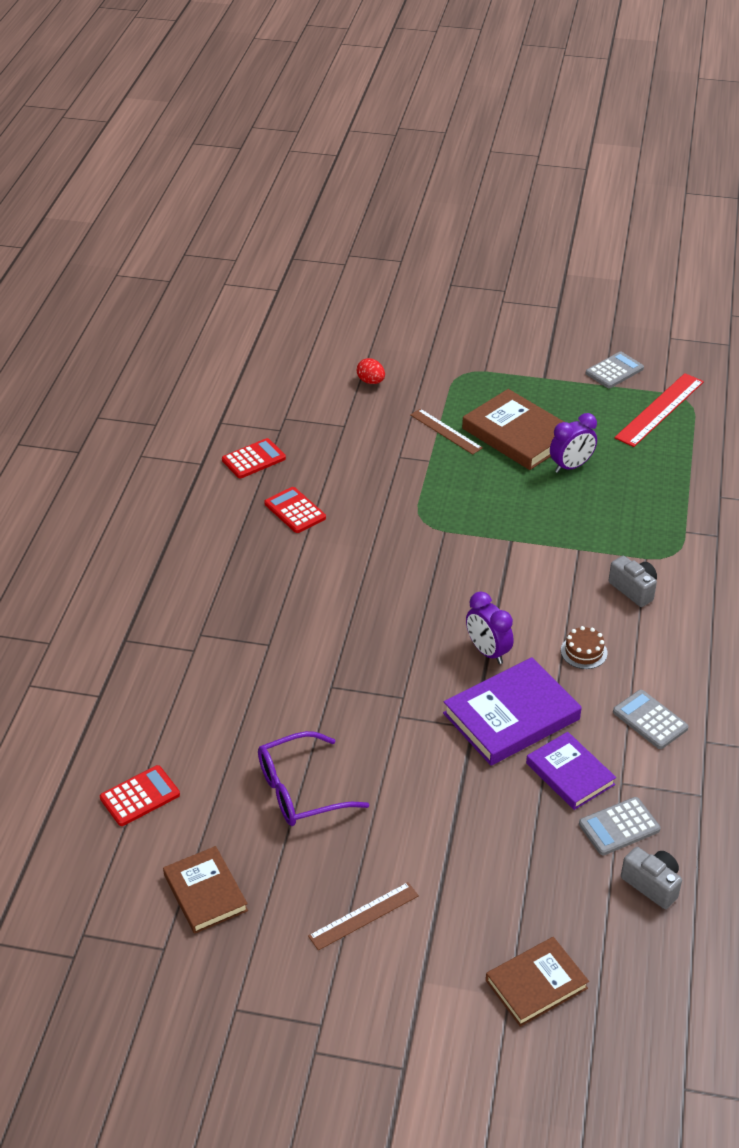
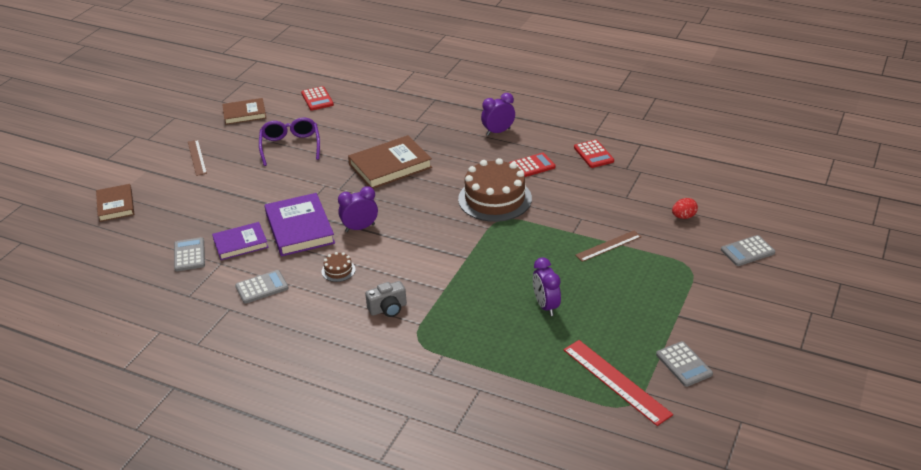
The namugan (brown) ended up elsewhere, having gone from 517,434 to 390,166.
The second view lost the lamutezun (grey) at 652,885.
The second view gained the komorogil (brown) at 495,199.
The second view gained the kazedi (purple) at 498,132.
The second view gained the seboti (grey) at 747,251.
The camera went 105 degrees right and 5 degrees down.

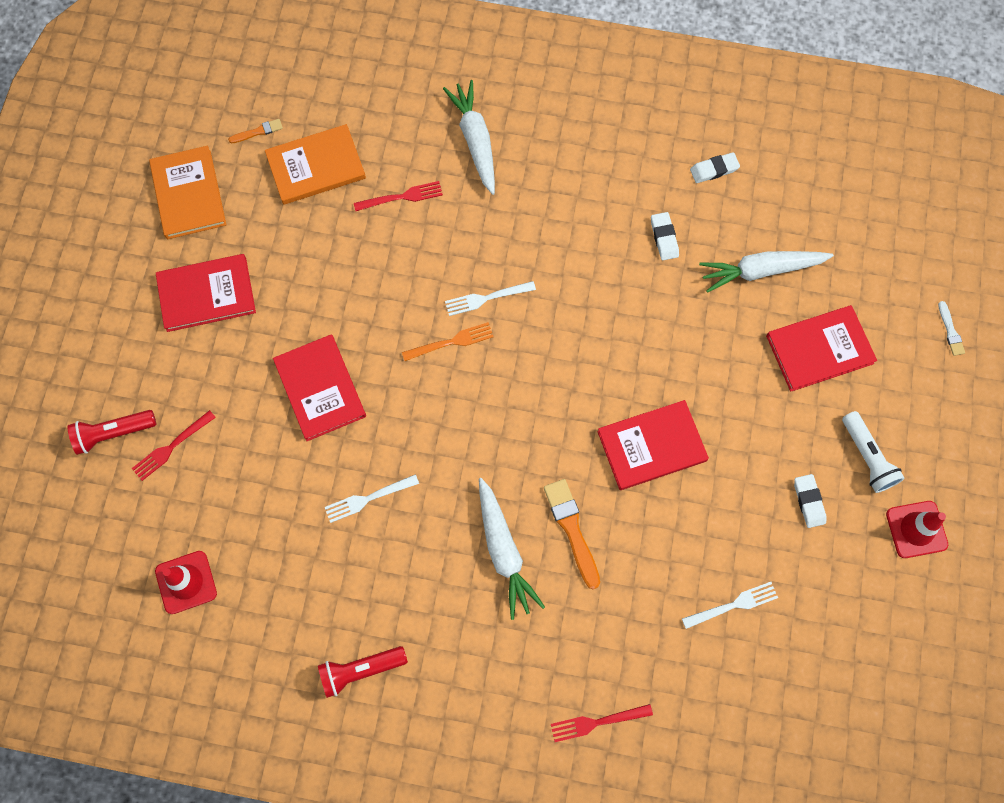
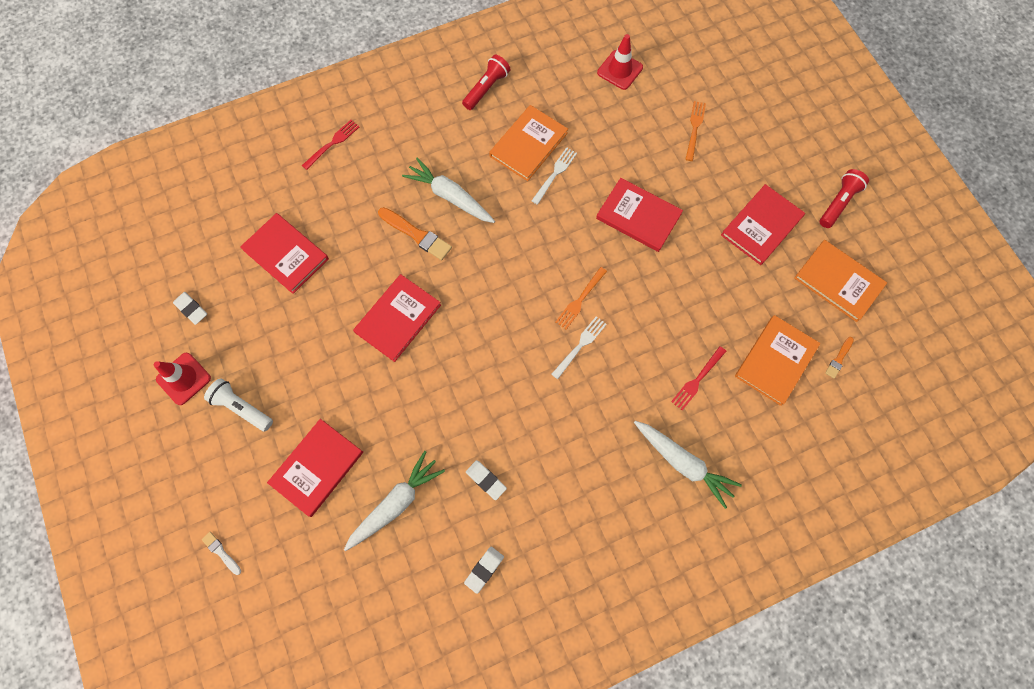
The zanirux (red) ended up elsewhere, having gone from 113,433 to 838,203.
What was the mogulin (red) at 171,447 turned into the mogulin (orange) at 694,128.
Where the mogulin (white) stood at 733,605, the namugan (red) came to stand at 286,254.
The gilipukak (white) ended up elsewhere, having gone from 809,501 to 191,309.
The second view gained the namugan (orange) at 528,144.
The camera went 145 degrees right and 0 degrees up.

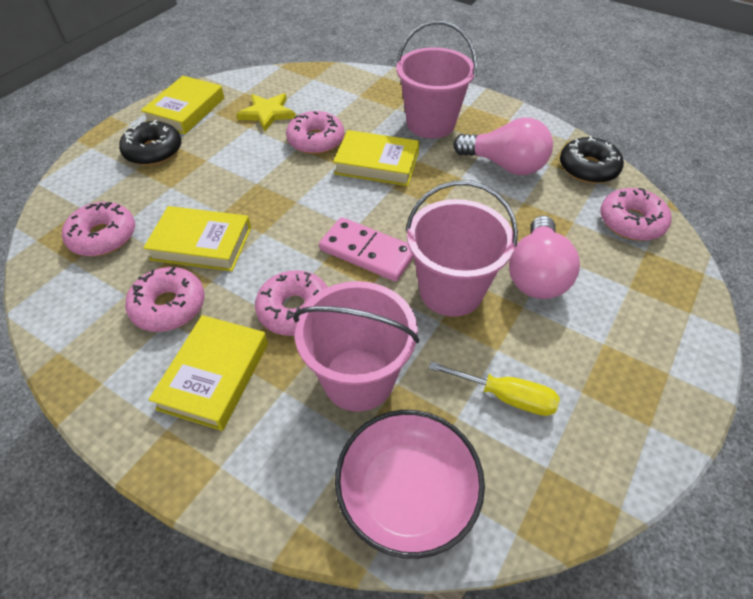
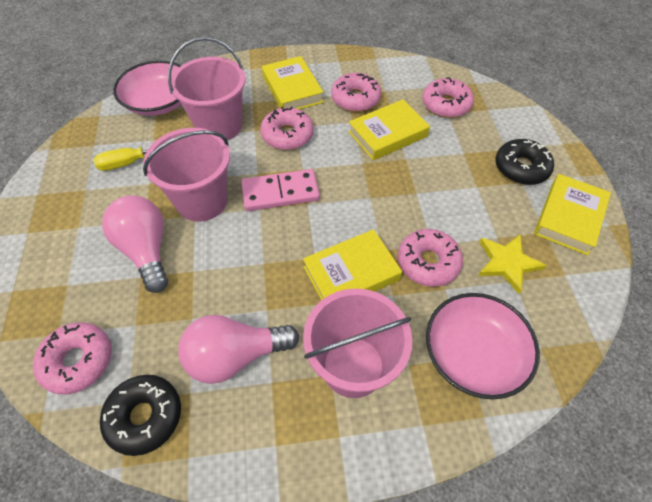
The namugan (yellow) at 186,110 ended up facing another way, 45 degrees clockwise from before.
The second view gained the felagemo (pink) at 473,354.
The camera went 140 degrees right and 5 degrees up.

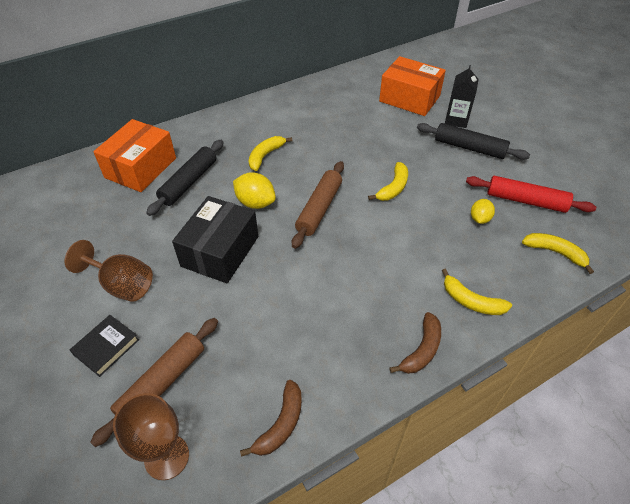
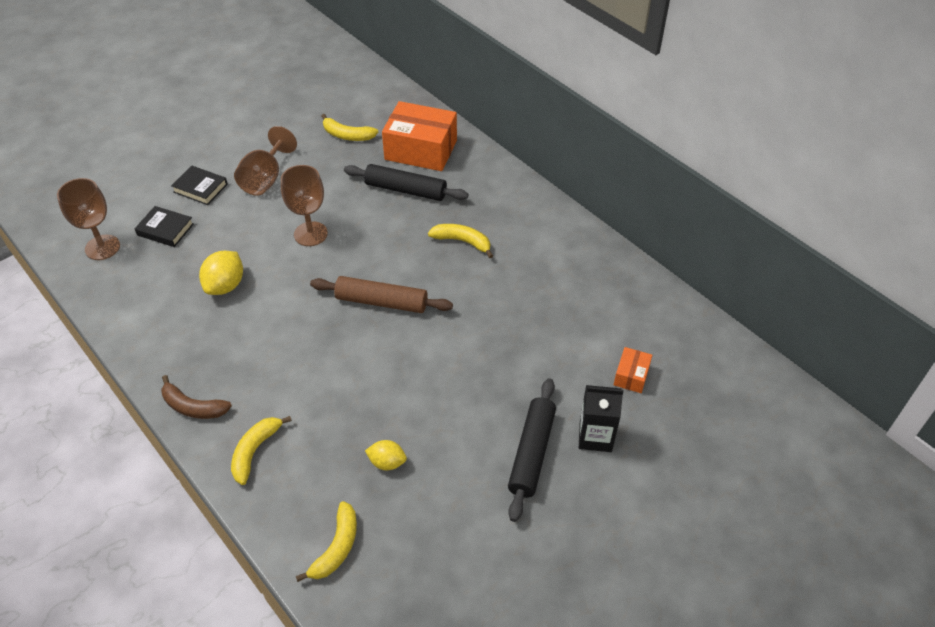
Where the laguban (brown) stood at 162,383, the namugan (black) came to stand at 165,229.
Where the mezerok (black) stood at 220,251, the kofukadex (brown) came to stand at 310,234.
The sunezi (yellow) ended up elsewhere, having gone from 255,203 to 225,285.
The second view lost the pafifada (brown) at 281,424.
The pafifada (yellow) ended up elsewhere, having gone from 393,188 to 347,135.
The size of the mezerok (orange) at 409,98 changed by a factor of 0.46.
The second view lost the laguban (red) at 526,200.
The camera went 80 degrees right and 0 degrees up.

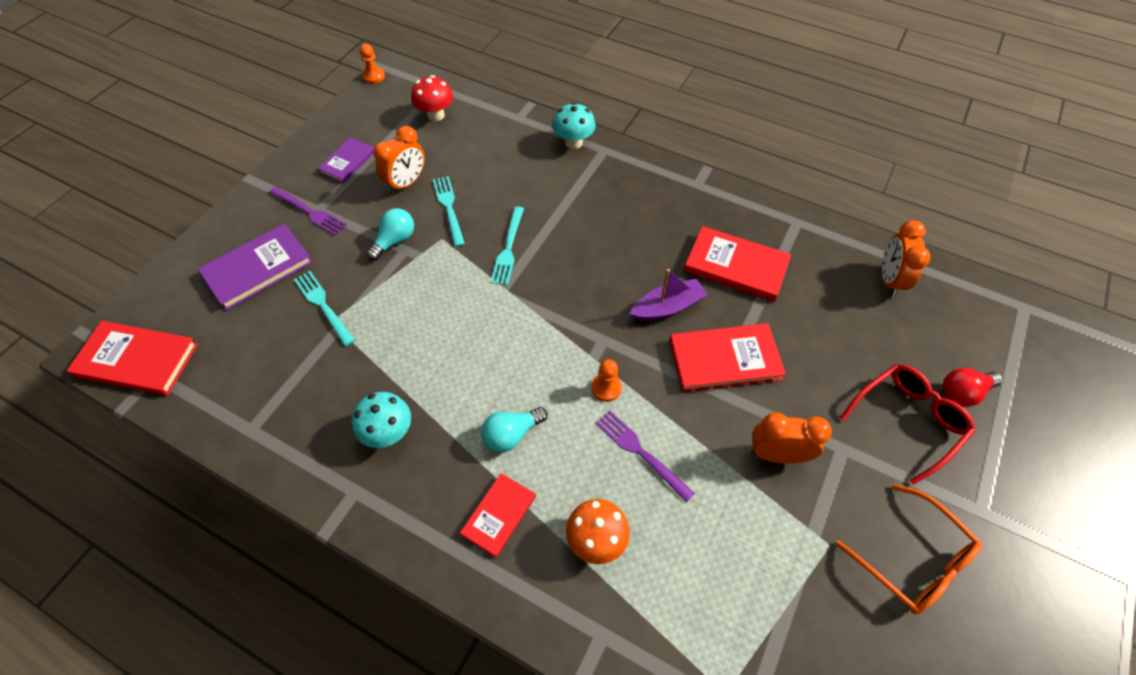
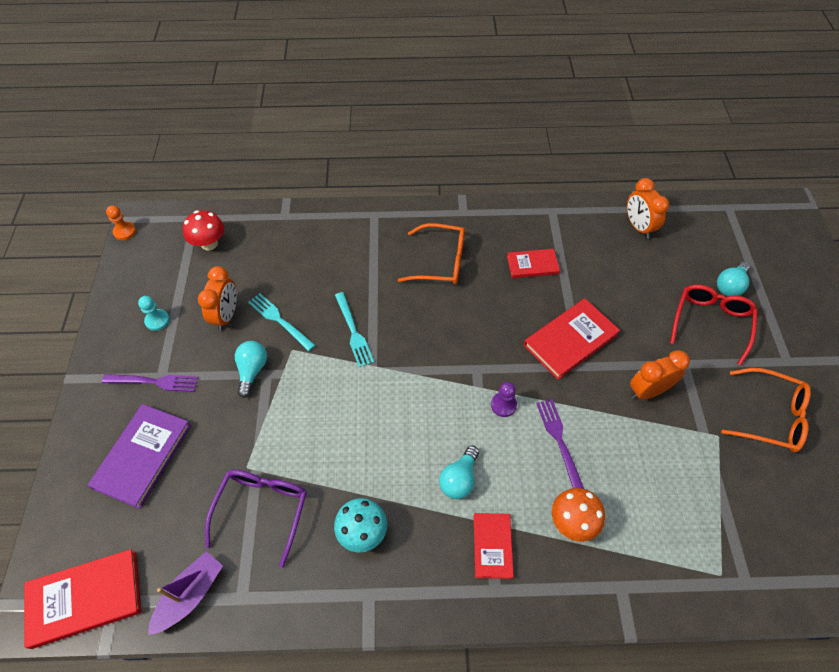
The second view lost the mogulin (turquoise) at 323,305.
Where the namugan (purple) stood at 347,162, the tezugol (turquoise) came to stand at 157,320.
The second view lost the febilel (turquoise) at 573,142.
What was the tezugol (orange) at 606,388 turned into the tezugol (purple) at 503,405.
The mogulin (purple) at 640,452 ended up facing another way, 60 degrees clockwise from before.
The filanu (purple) ended up elsewhere, having gone from 667,307 to 190,595.
The size of the namugan (red) at 736,266 changed by a factor of 0.62.
What was the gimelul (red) at 962,393 turned into the gimelul (turquoise) at 730,286.
The second view gained the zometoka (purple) at 262,510.
The second view gained the zometoka (orange) at 440,262.
The camera went 30 degrees left and 0 degrees up.

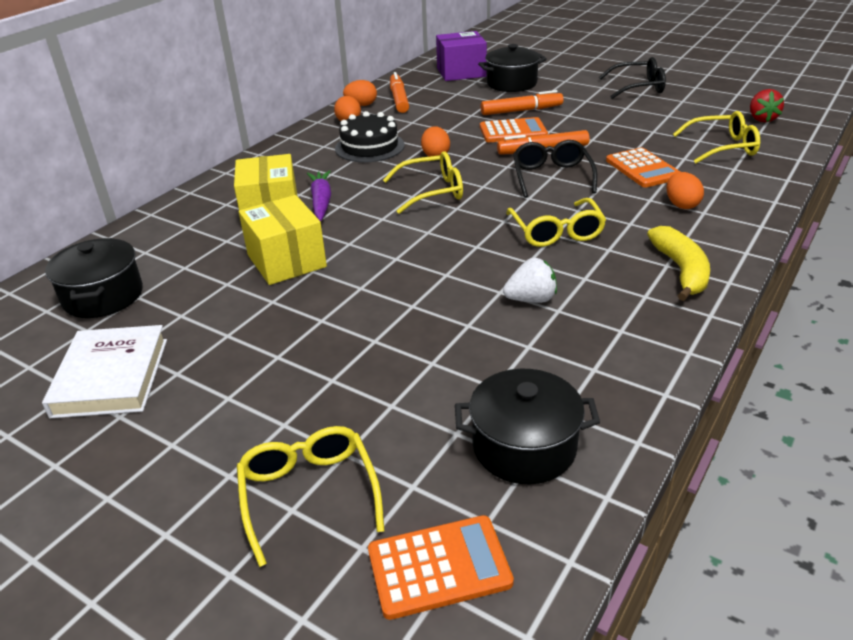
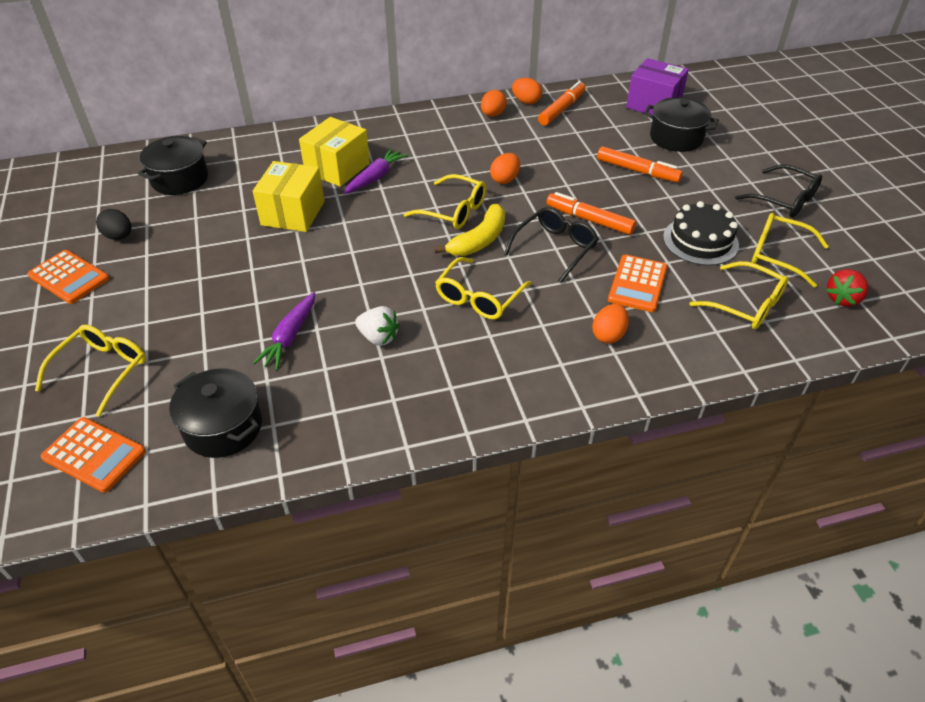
Where the namugan (white) stood at 111,377, the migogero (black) came to stand at 119,236.
The komorogil (black) ended up elsewhere, having gone from 369,147 to 700,241.
The seboti (orange) ended up elsewhere, having gone from 513,131 to 69,277.
The pafifada (yellow) ended up elsewhere, having gone from 681,271 to 479,240.
The second view gained the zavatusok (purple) at 290,336.
The second view gained the zometoka (yellow) at 778,255.
The camera went 40 degrees right and 10 degrees up.

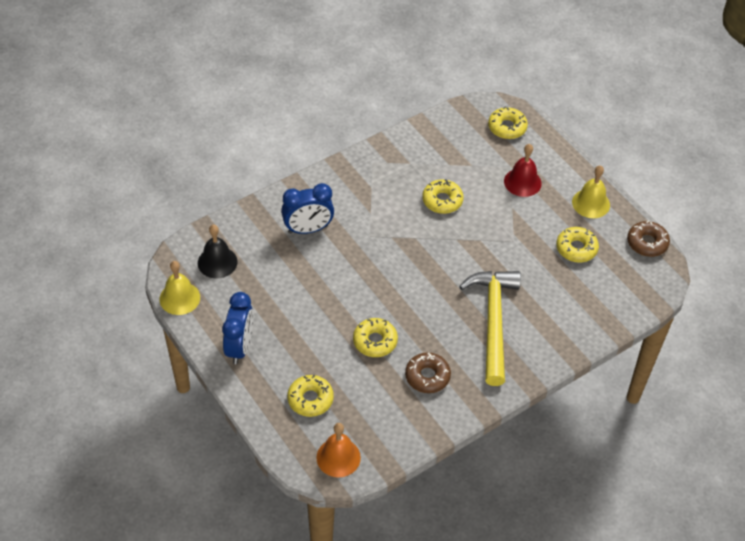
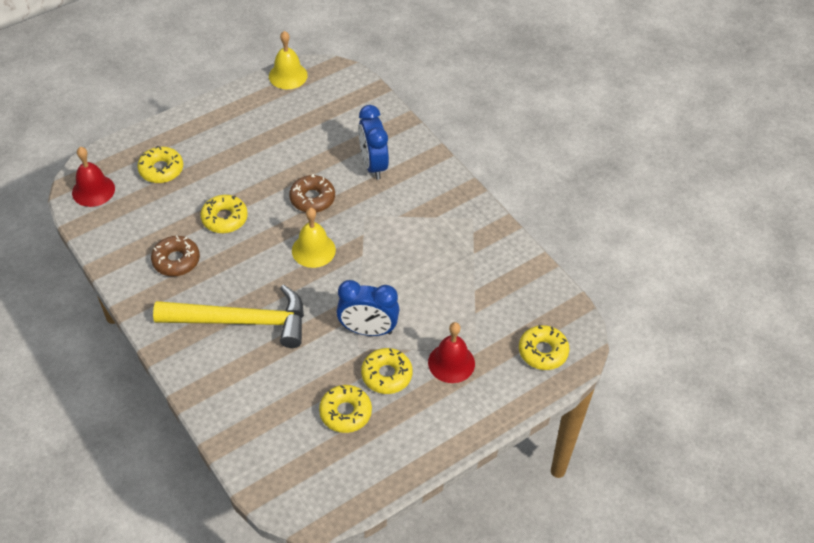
The second view lost the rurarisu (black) at 217,262.
The kazedi (blue) ended up elsewhere, having gone from 240,347 to 368,330.
What was the rurarisu (orange) at 338,457 turned into the rurarisu (red) at 93,190.
The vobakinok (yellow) ended up elsewhere, having gone from 442,200 to 386,375.
The rurarisu (yellow) ended up elsewhere, having gone from 591,203 to 313,250.
The vobakinok (brown) ended up elsewhere, having gone from 647,243 to 312,199.
The camera went 90 degrees right and 0 degrees up.

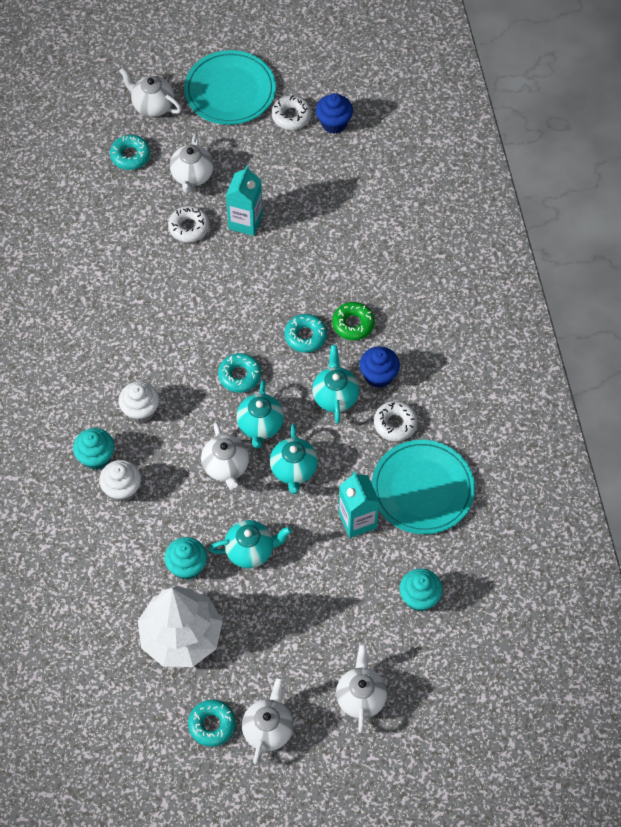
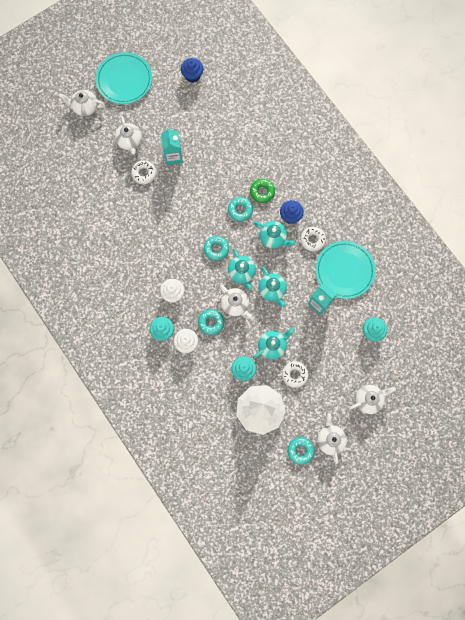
The vobakinok (turquoise) ended up elsewhere, having gone from 130,156 to 211,323.
The vobakinok (white) ended up elsewhere, having gone from 291,116 to 294,374.
The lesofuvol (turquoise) at 335,396 ended up facing another way, 150 degrees clockwise from before.
The lesofuvol (white) at 361,697 ended up facing another way, 90 degrees clockwise from before.
The camera went 25 degrees left and 15 degrees up.

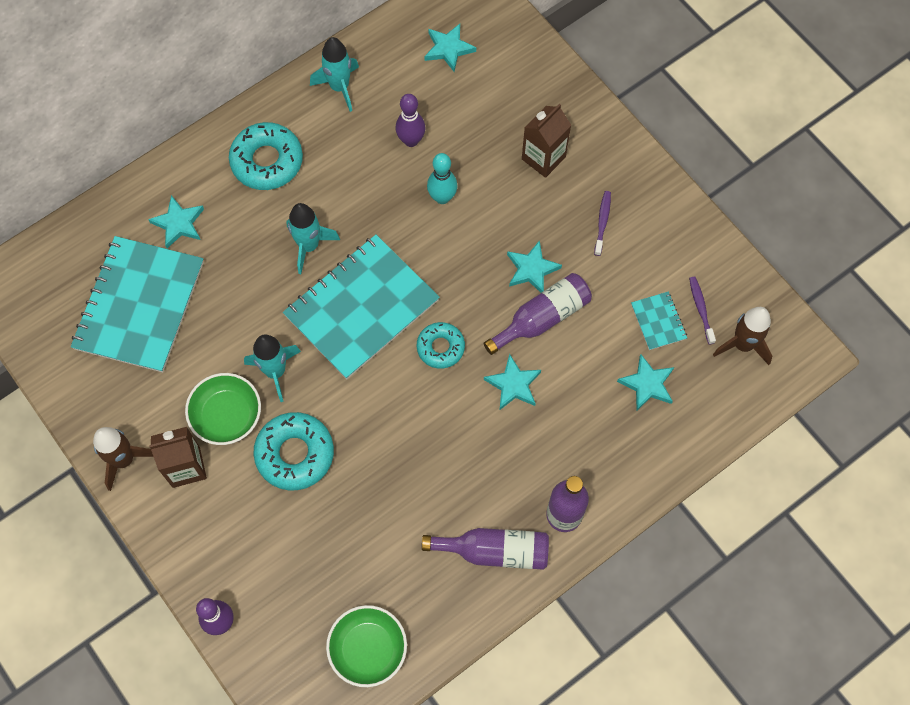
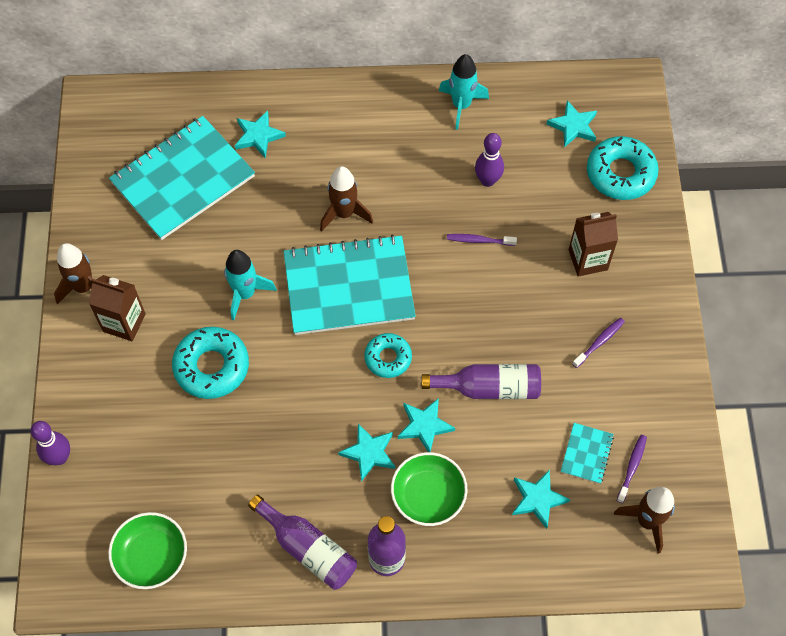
The felagemo (green) ended up elsewhere, having gone from 226,415 to 428,495.
The vobakinok (turquoise) ended up elsewhere, having gone from 267,161 to 620,173.
What was the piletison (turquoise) at 309,246 turned into the piletison (brown) at 344,213.
Where the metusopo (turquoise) stood at 442,197, the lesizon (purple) came to stand at 479,240.
The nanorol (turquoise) ended up elsewhere, having gone from 531,269 to 369,453.
The camera went 35 degrees right and 5 degrees down.

